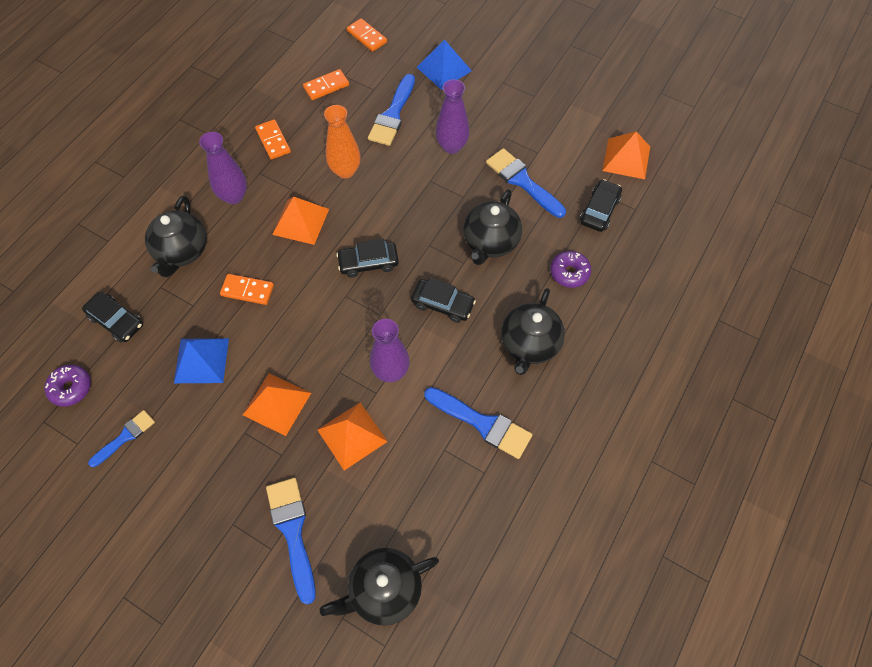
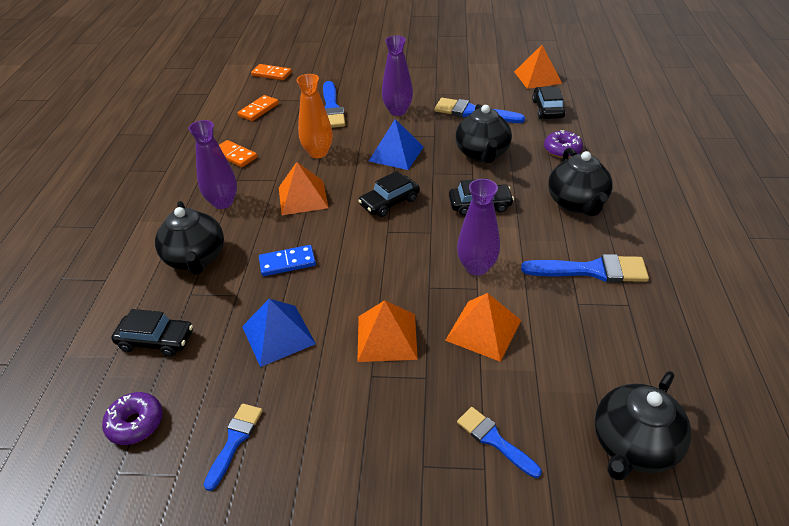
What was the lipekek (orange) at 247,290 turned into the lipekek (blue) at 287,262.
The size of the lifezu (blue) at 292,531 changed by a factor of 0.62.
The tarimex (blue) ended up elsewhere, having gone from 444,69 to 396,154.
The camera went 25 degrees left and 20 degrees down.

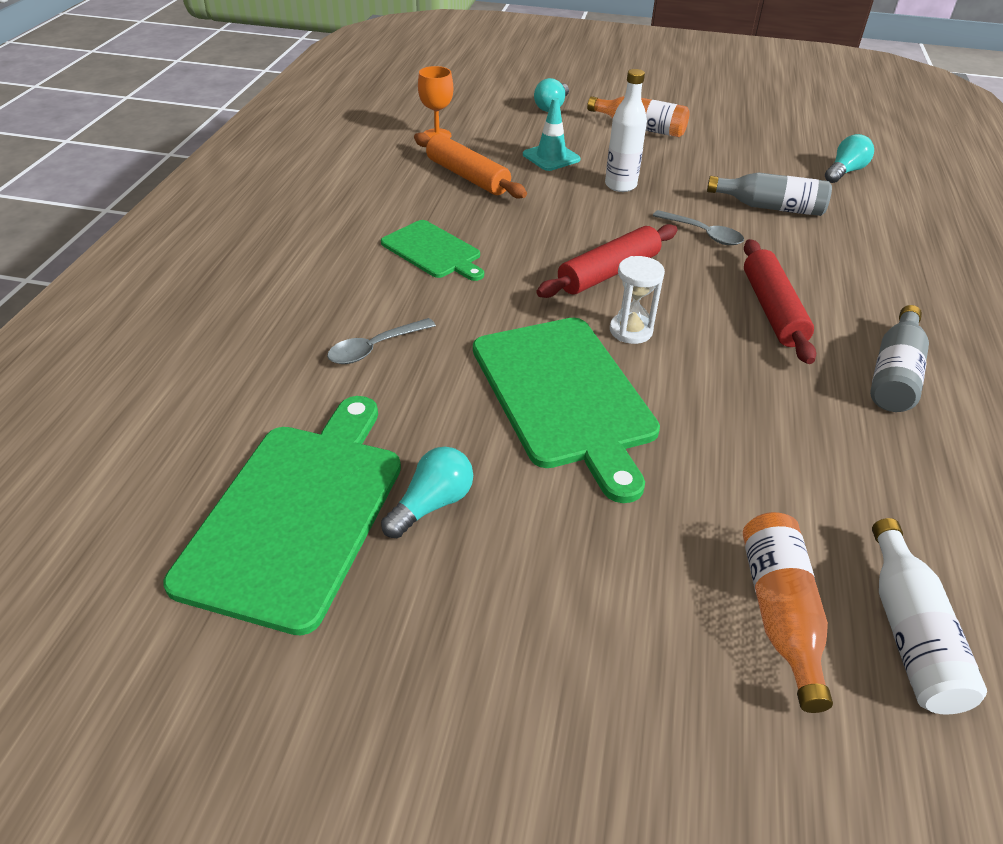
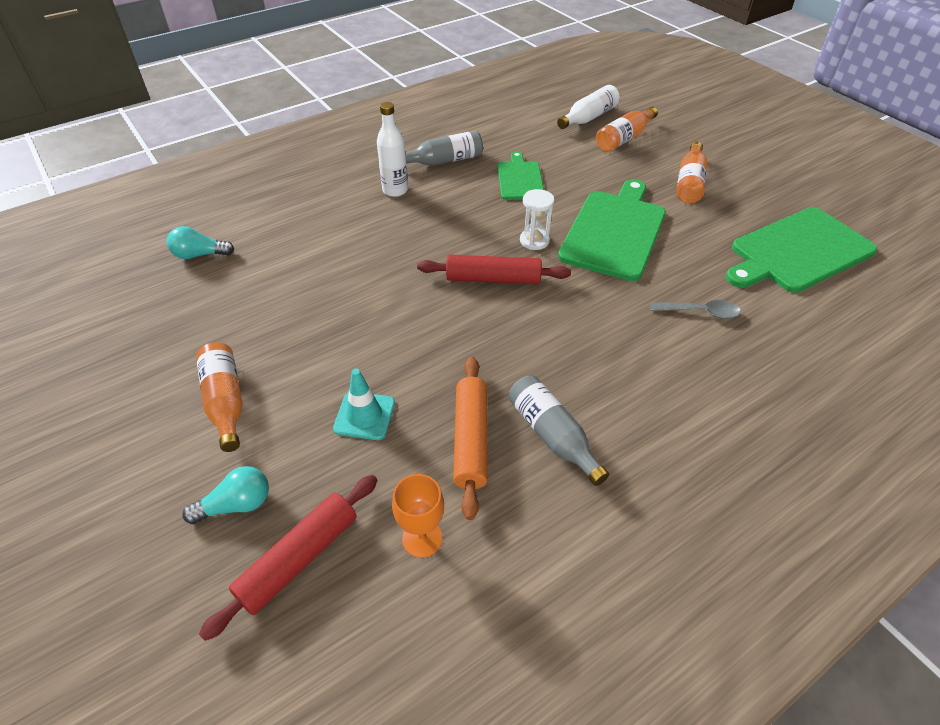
The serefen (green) ended up elsewhere, having gone from 433,251 to 520,179.
The second view lost the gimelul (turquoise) at 432,504.
The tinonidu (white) ended up elsewhere, having gone from 620,185 to 395,190.
The second view lost the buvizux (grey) at 703,234.
The tinonidu (grey) ended up elsewhere, having gone from 770,207 to 552,435.
The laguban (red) ended up elsewhere, having gone from 772,310 to 299,558.
The second view gained the tinonidu (orange) at 689,183.
The camera went 135 degrees left and 5 degrees up.

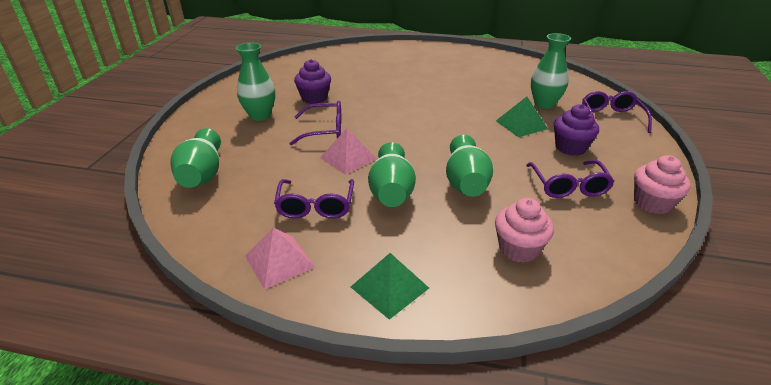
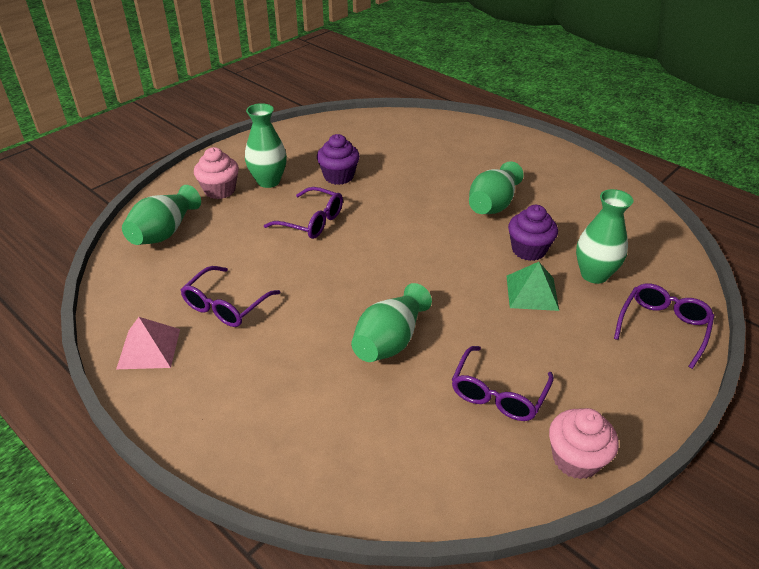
The second view lost the tarimex (pink) at 348,158.
The second view lost the tarimex (green) at 389,287.
The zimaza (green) ended up elsewhere, having gone from 391,192 to 492,204.
The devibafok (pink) ended up elsewhere, having gone from 518,249 to 220,190.
The devibafok (purple) ended up elsewhere, having gone from 570,147 to 528,250.
The camera went 30 degrees right and 5 degrees up.

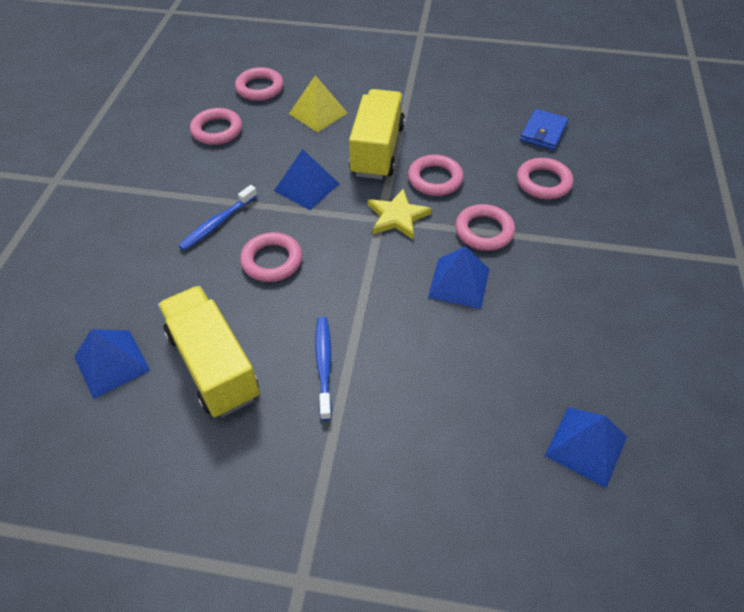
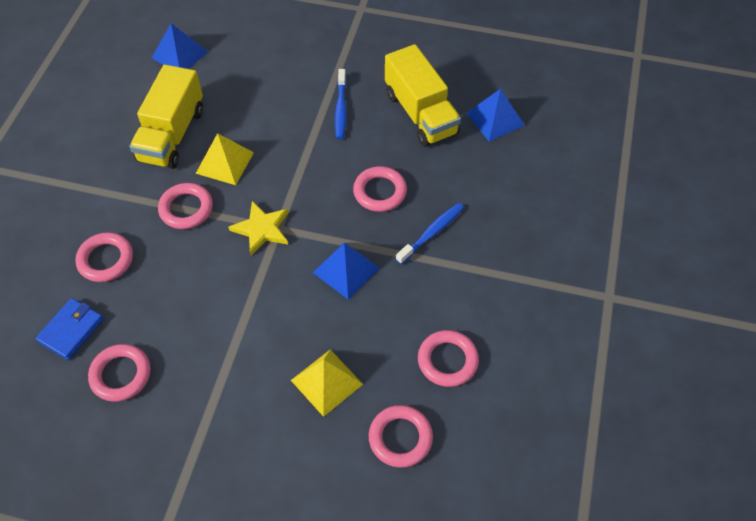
The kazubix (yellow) ended up elsewhere, having gone from 377,150 to 172,135.
The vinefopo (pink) ended up elsewhere, having gone from 435,179 to 121,375.
What was the tarimex (blue) at 459,283 turned into the tarimex (yellow) at 225,162.
The camera went 175 degrees left and 5 degrees up.

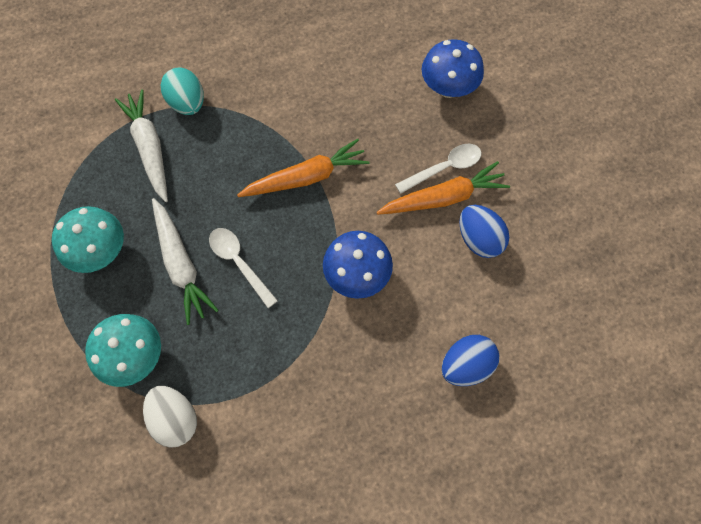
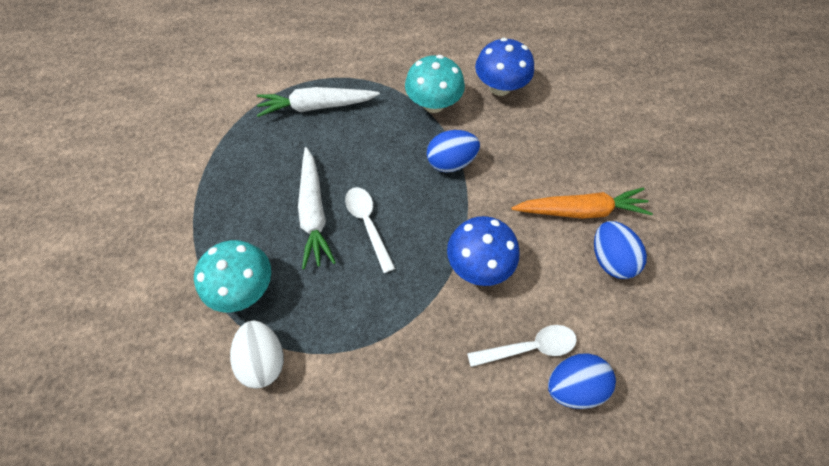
The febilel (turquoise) ended up elsewhere, having gone from 100,252 to 433,104.
The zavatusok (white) at 149,148 ended up facing another way, 90 degrees counterclockwise from before.
The second view lost the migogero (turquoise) at 187,103.
Where the zavatusok (orange) stood at 306,177, the migogero (blue) came to stand at 451,162.
The buvizux (white) ended up elsewhere, having gone from 444,168 to 529,347.
The febilel (blue) ended up elsewhere, having gone from 448,88 to 499,87.
The camera went 15 degrees right and 5 degrees down.

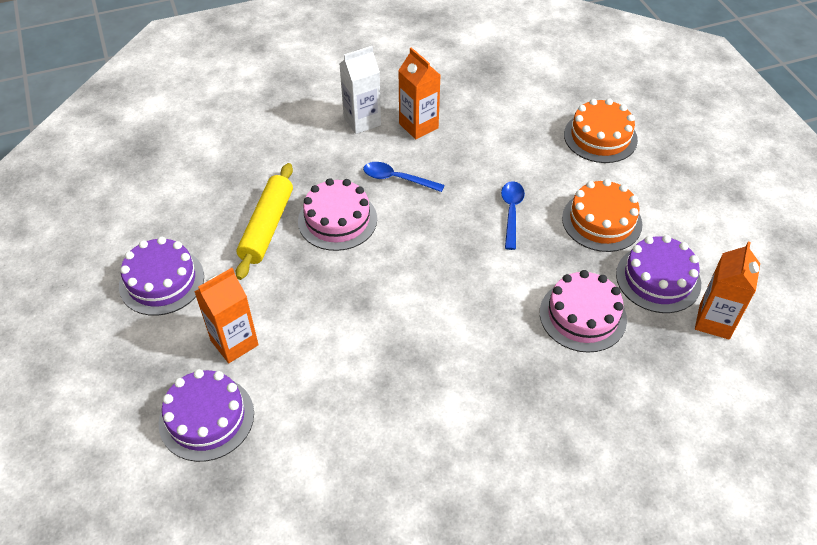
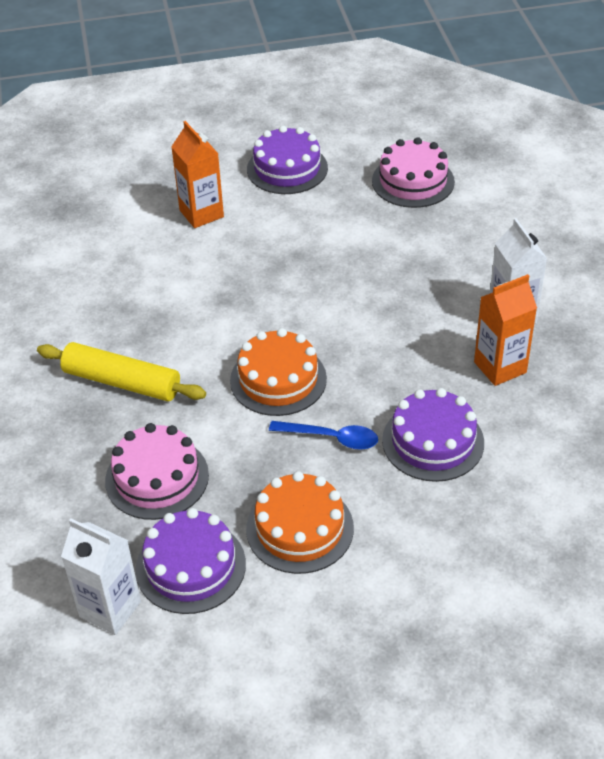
The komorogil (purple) ended up elsewhere, having gone from 206,418 to 433,441.
The laguban (yellow) ended up elsewhere, having gone from 267,227 to 122,382.
The komorogil (pink) ended up elsewhere, having gone from 337,220 to 413,181.
The second view lost the buvizux (blue) at 397,179.
The komorogil (orange) ended up elsewhere, having gone from 600,137 to 278,379.
What was the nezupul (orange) at 714,321 turned into the nezupul (white) at 110,609.
The camera went 100 degrees right and 5 degrees down.

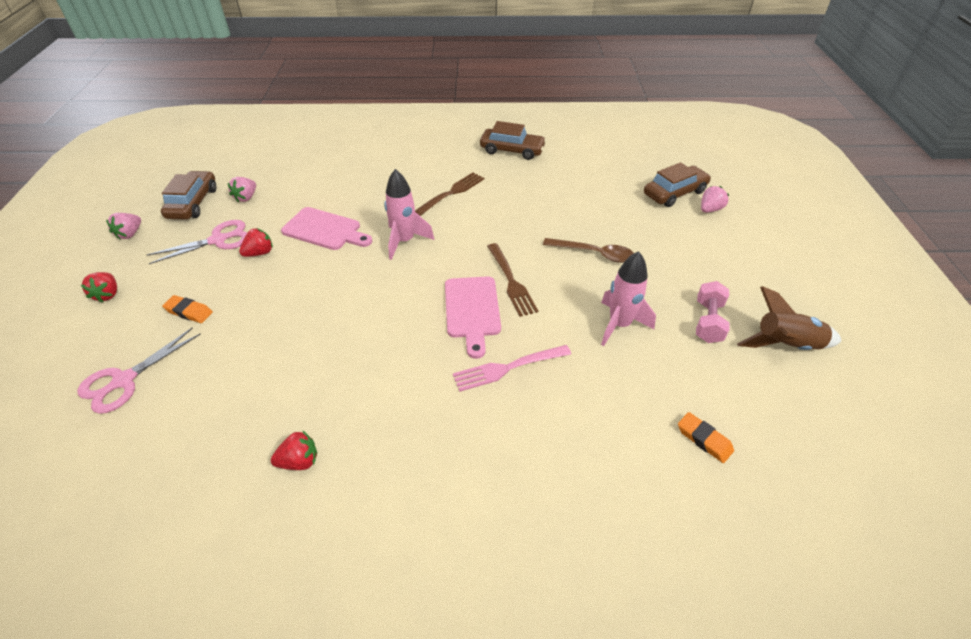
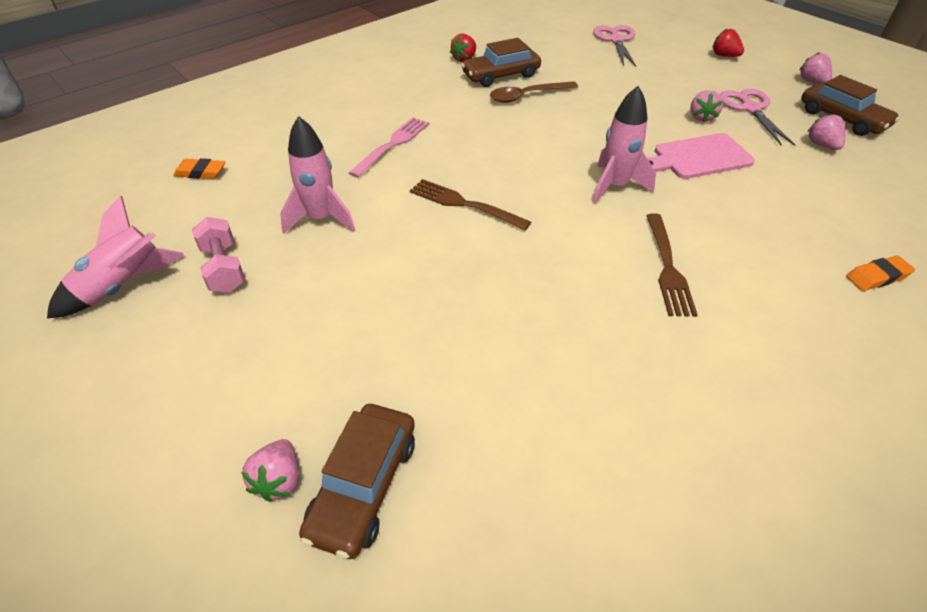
The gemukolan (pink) at 218,240 ended up facing another way, 150 degrees clockwise from before.
The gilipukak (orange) ended up elsewhere, having gone from 189,312 to 877,277.
What was the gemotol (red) at 260,253 turned into the gemotol (pink) at 701,117.
The second view lost the serefen (pink) at 472,310.
The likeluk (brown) ended up elsewhere, having gone from 512,150 to 501,75.
The buvizux (brown) ended up elsewhere, having gone from 594,254 to 527,96.
What was the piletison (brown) at 785,345 turned into the piletison (pink) at 123,286.
The camera went 140 degrees right and 0 degrees up.

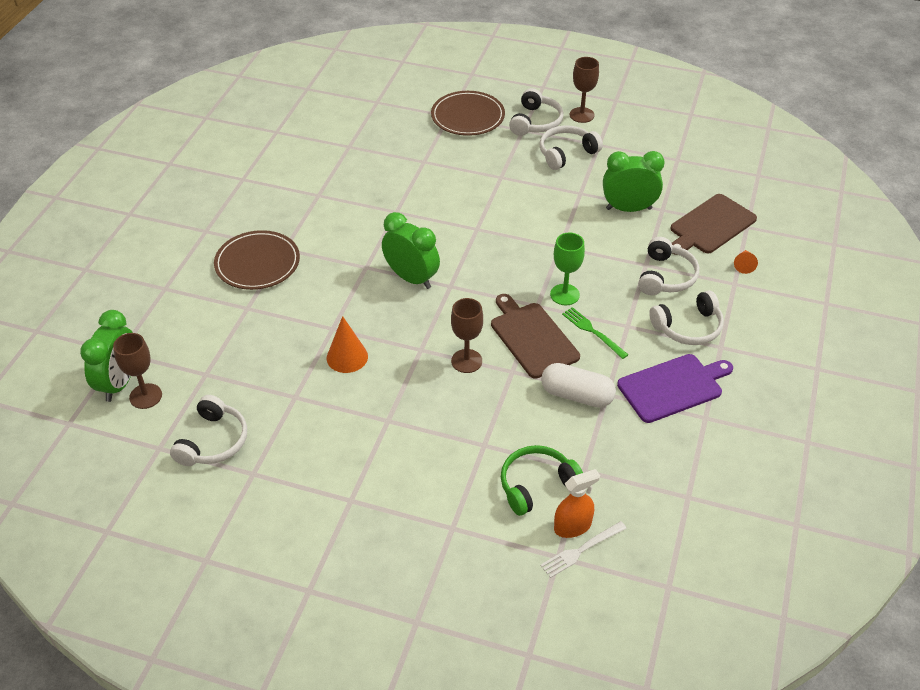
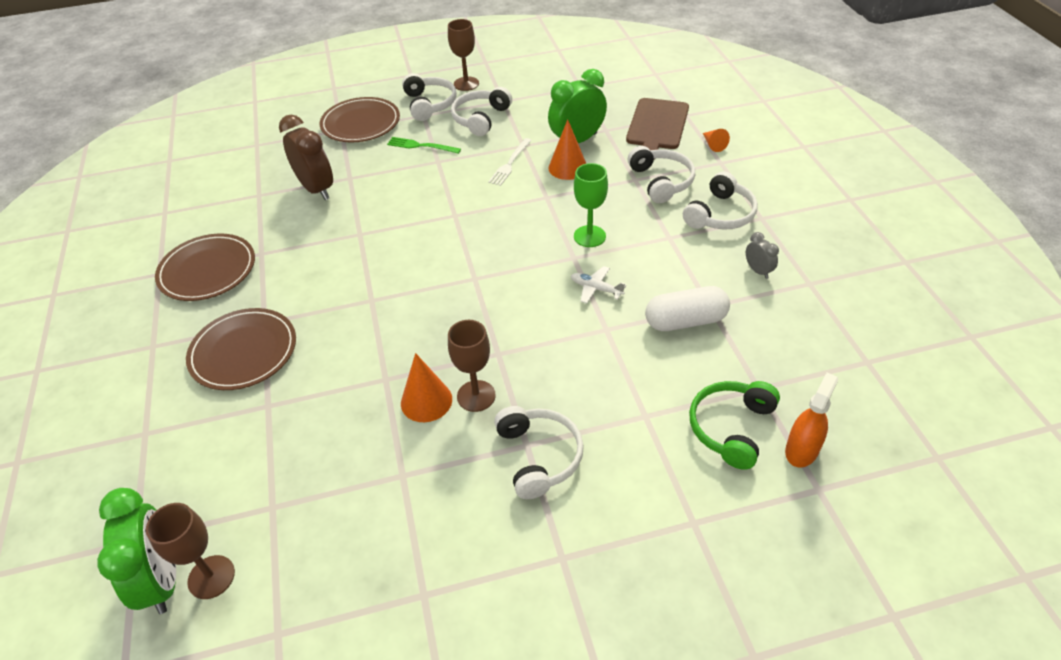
The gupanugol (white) ended up elsewhere, having gone from 213,441 to 539,456.
The second view lost the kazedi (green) at 411,278.
The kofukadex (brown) ended up elsewhere, having gone from 466,361 to 476,396.
Where the serefen (brown) stood at 532,338, the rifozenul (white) came to stand at 596,289.
The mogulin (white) ended up elsewhere, having gone from 581,550 to 510,164.
The mogulin (green) ended up elsewhere, having gone from 592,331 to 421,146.
Where the serefen (purple) stood at 673,387, the kazedi (grey) came to stand at 758,271.
The second view gained the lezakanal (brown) at 207,270.
The second view gained the kazedi (brown) at 316,189.
The second view gained the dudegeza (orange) at 568,167.
The camera went 30 degrees left and 0 degrees up.

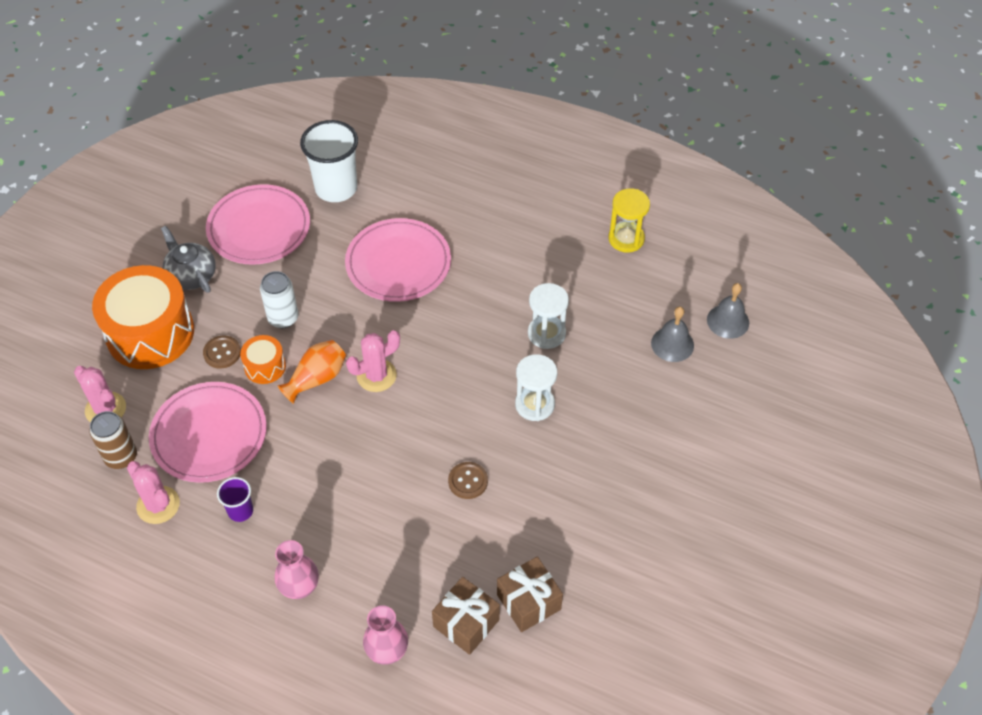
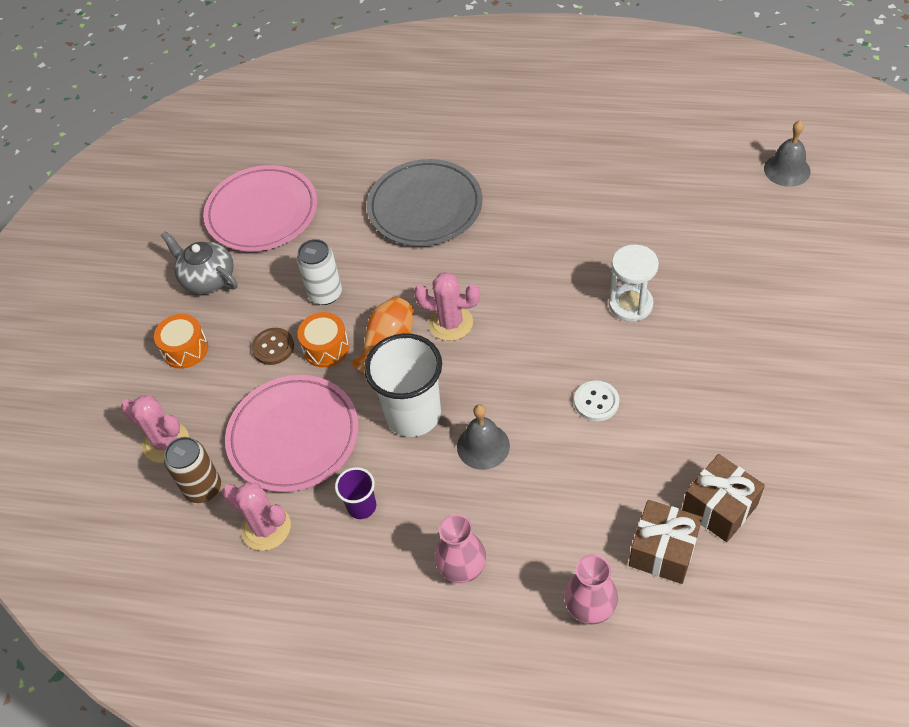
The size of the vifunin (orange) at 150,333 changed by a factor of 0.47.
The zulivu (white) ended up elsewhere, having gone from 336,188 to 413,414.
What was the lezakanal (pink) at 398,263 turned into the lezakanal (grey) at 425,207.
The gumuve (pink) at 376,375 ended up facing another way, 60 degrees clockwise from before.
What was the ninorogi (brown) at 468,481 turned into the ninorogi (white) at 596,402.
The second view lost the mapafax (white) at 546,333.
The second view lost the mapafax (yellow) at 626,239.
The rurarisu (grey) ended up elsewhere, having gone from 672,344 to 483,446.
The camera went 10 degrees left and 0 degrees up.

